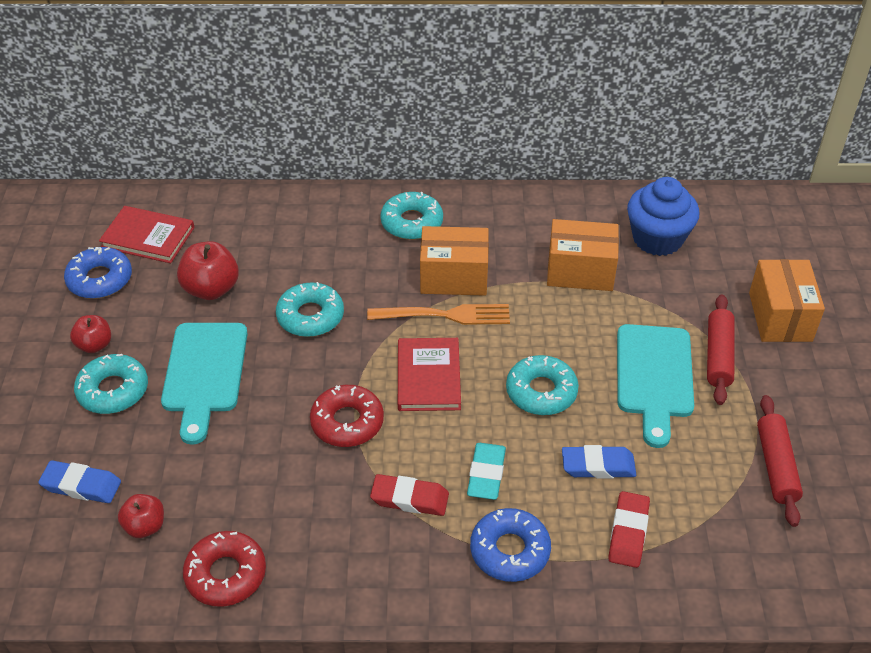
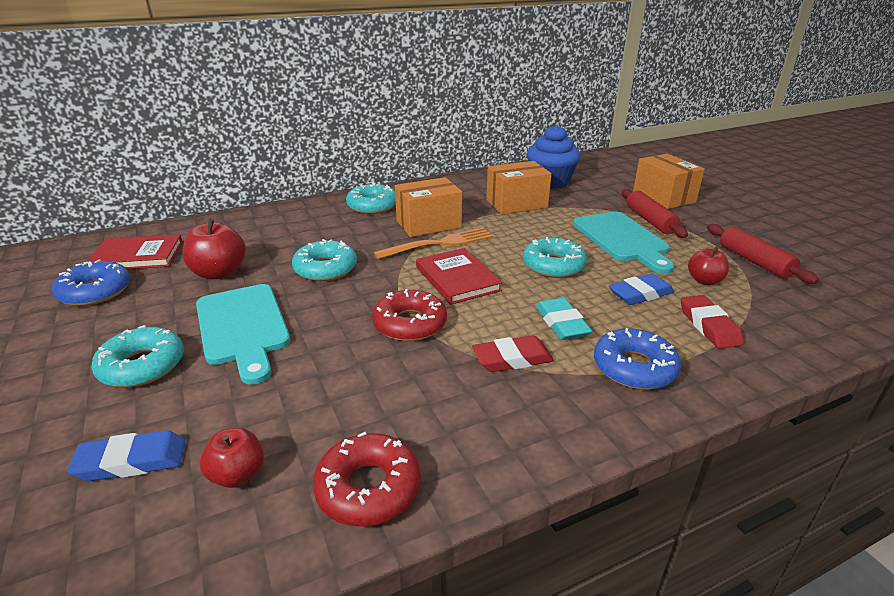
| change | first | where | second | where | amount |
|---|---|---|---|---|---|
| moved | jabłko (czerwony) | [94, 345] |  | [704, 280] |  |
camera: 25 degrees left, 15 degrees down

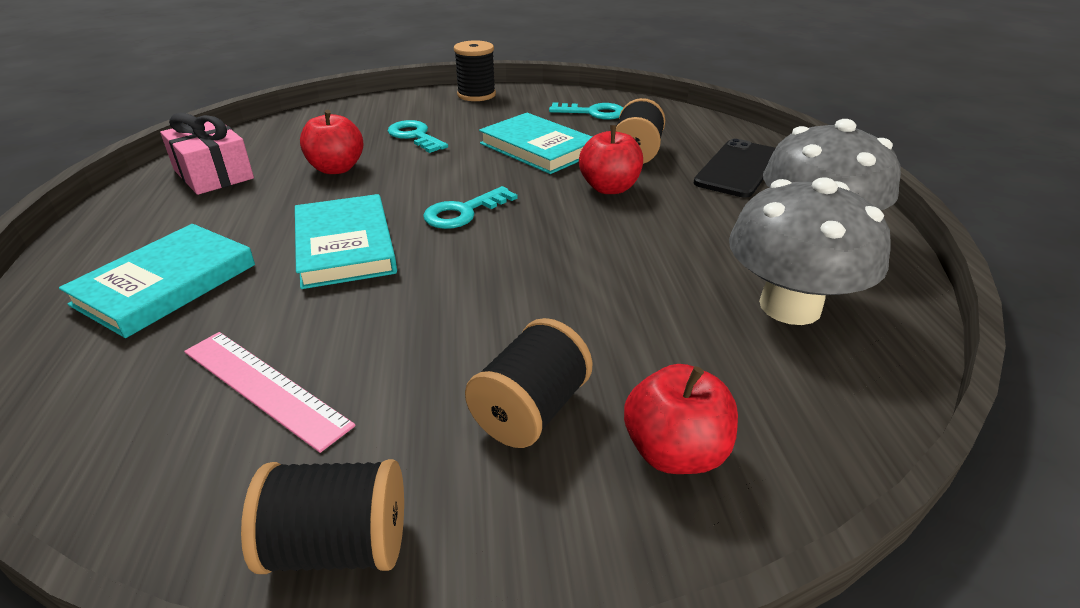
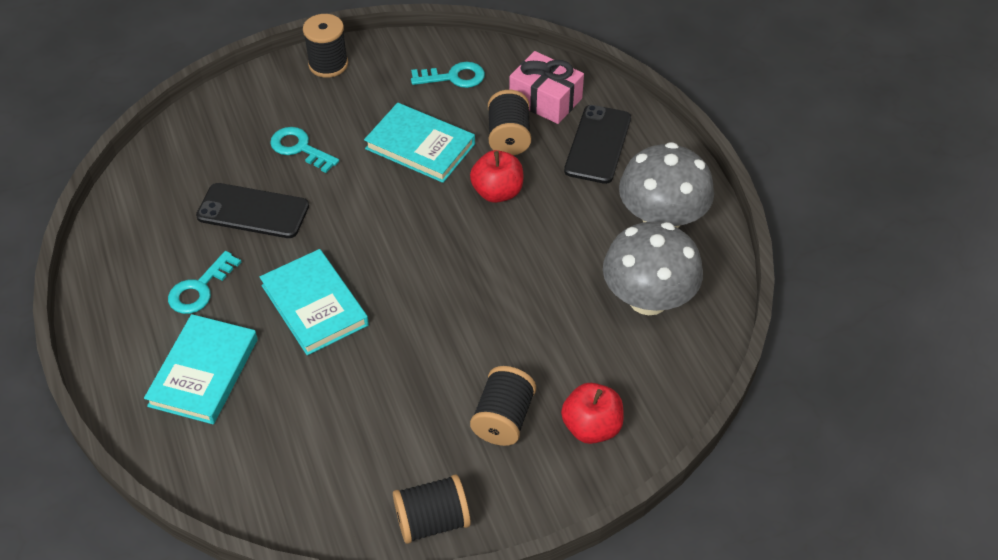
| change | first | where | second | where | amount |
|---|---|---|---|---|---|
| replaced | jabłko (czerwony) | [336, 168] | telefon (czarny) | [253, 211] |  |
| moved | prezent (różowy) | [213, 174] |  | [545, 100] |  |
| moved | klucz (turkusowy) | [463, 212] |  | [200, 289] |  |
| removed | linijka (różowy) | [264, 387] |  |  |  |
camera: 15 degrees left, 15 degrees up

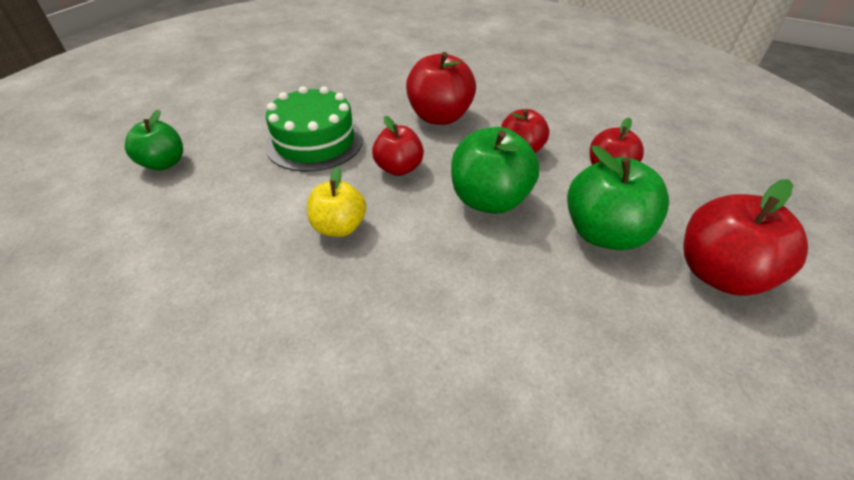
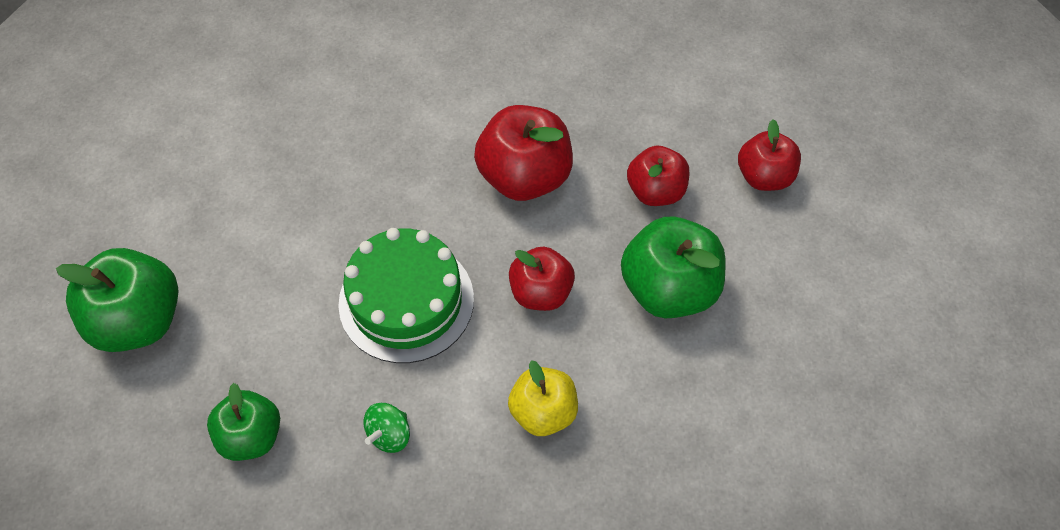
| change | first | where | second | where | amount |
|---|---|---|---|---|---|
| moved | jabłko (zielony) | [603, 233] |  | [138, 320] |  |
| removed | jabłko (czerwony) | [718, 273] |  |  |  |
| added |  |  | bączek (zielony) | [389, 434] |  |
camera: 30 degrees left, 15 degrees up

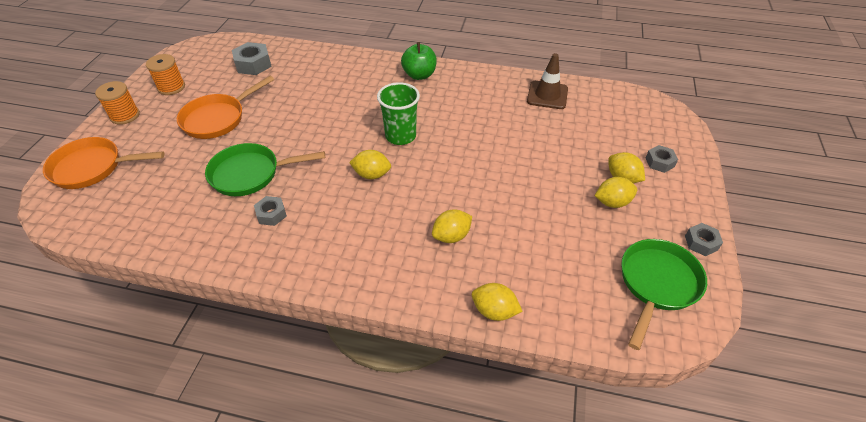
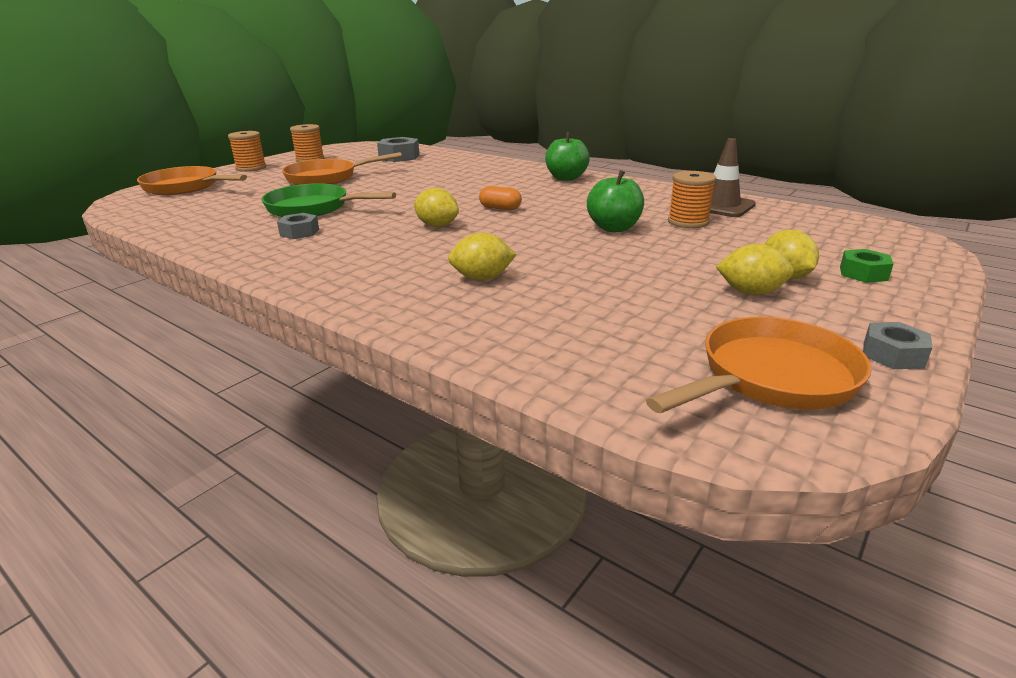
| change | first | where | second | where | amount |
|---|---|---|---|---|---|
| replaced | szklanka (zielony) | [400, 136] | kapsułka (pomarańczowy) | [500, 208] |  |
| recoloured | nakrętka (szary) | [659, 162] | nakrętka (zielony) | [863, 273] |  |
| recoloured | patelnia (zielony) | [657, 284] | patelnia (pomarańczowy) | [771, 377] |  |
| removed | cytryna (żółty) | [494, 311] |  |  |  |
| added |  |  | jabłko (zielony) | [614, 228] |  |
| added |  |  | szpulka (pomarańczowy) | [688, 222] |  |
camera: 25 degrees right, 20 degrees down

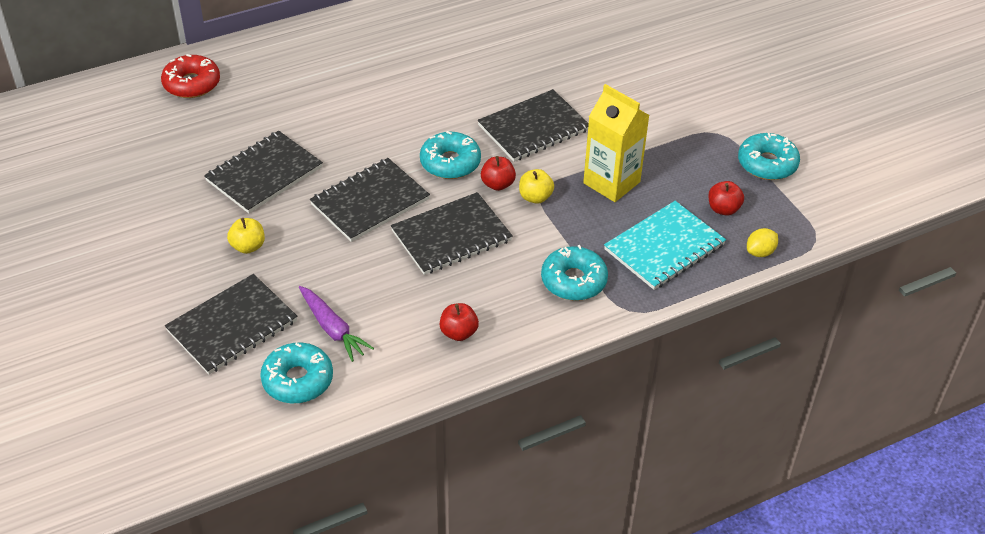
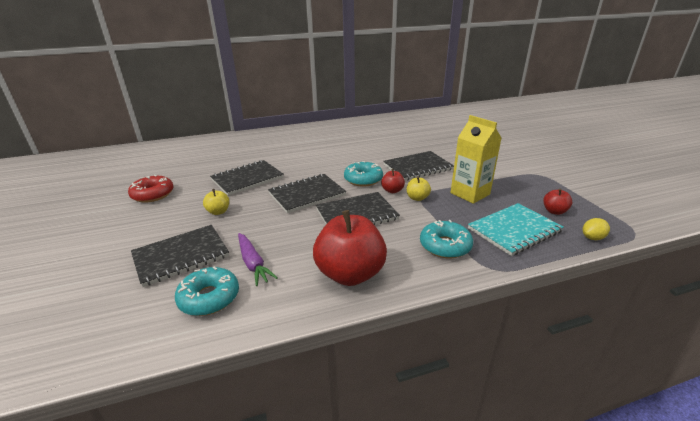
| change | first | where | second | where | amount |
|---|---|---|---|---|---|
| moved | donut (czerwony) | [192, 84] |  | [153, 194] |  |
| removed | donut (turkusowy) | [767, 164] |  |  |  |
| resized | jabłko (czerwony) | [458, 333] |  | [350, 274] | x2.22 |
camera: 10 degrees right, 15 degrees down

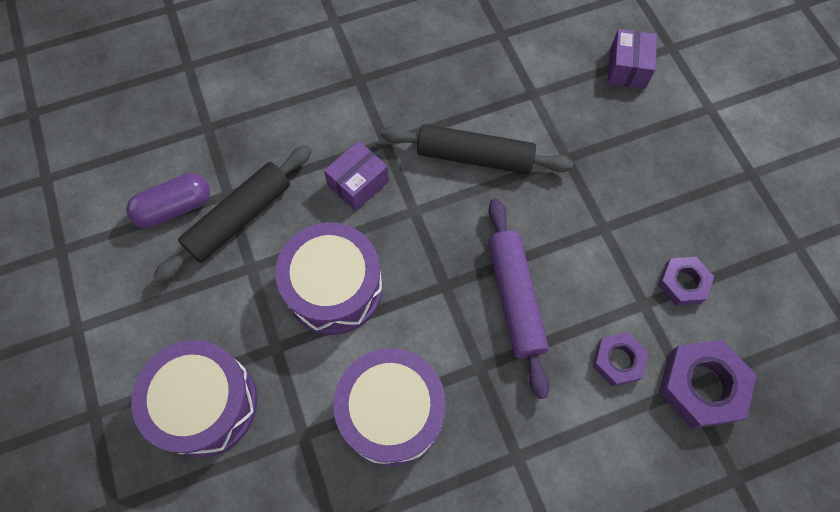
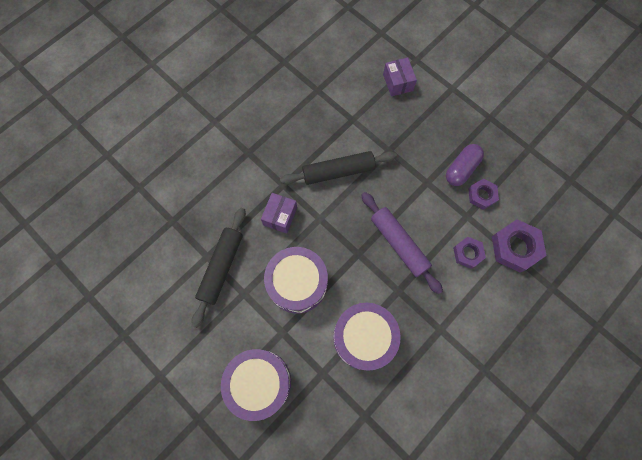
| change | first | where | second | where | amount |
|---|---|---|---|---|---|
| moved | kapsułka (fioletowy) | [174, 208] |  | [461, 169] |  |
camera: 25 degrees left, 5 degrees up

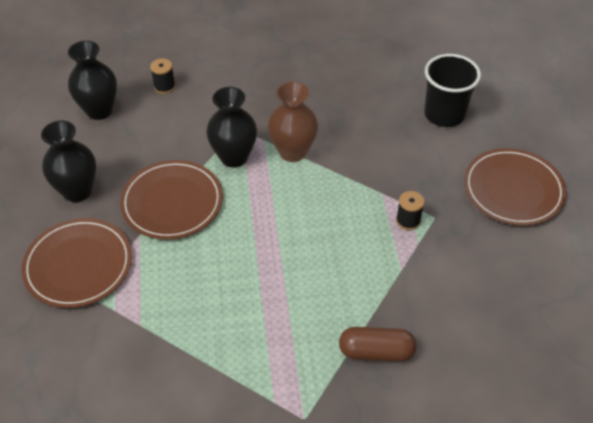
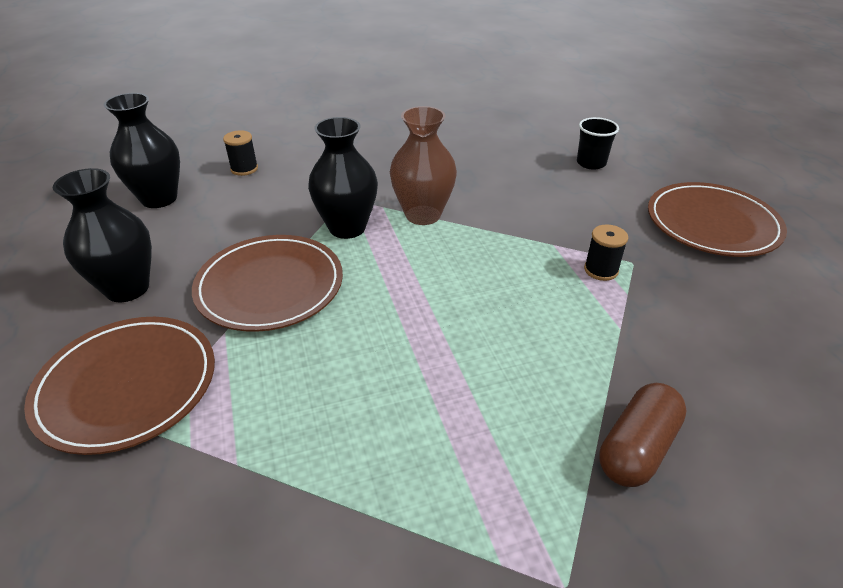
| change | first | where | second | where | amount |
|---|---|---|---|---|---|
| resized | szklanka (czarny) | [444, 114] |  | [591, 163] | x0.59 |
| turned | kapsułka (brązowy) | [376, 352] |  | [637, 448] | 45 degrees counterclockwise |
camera: 10 degrees left, 10 degrees down

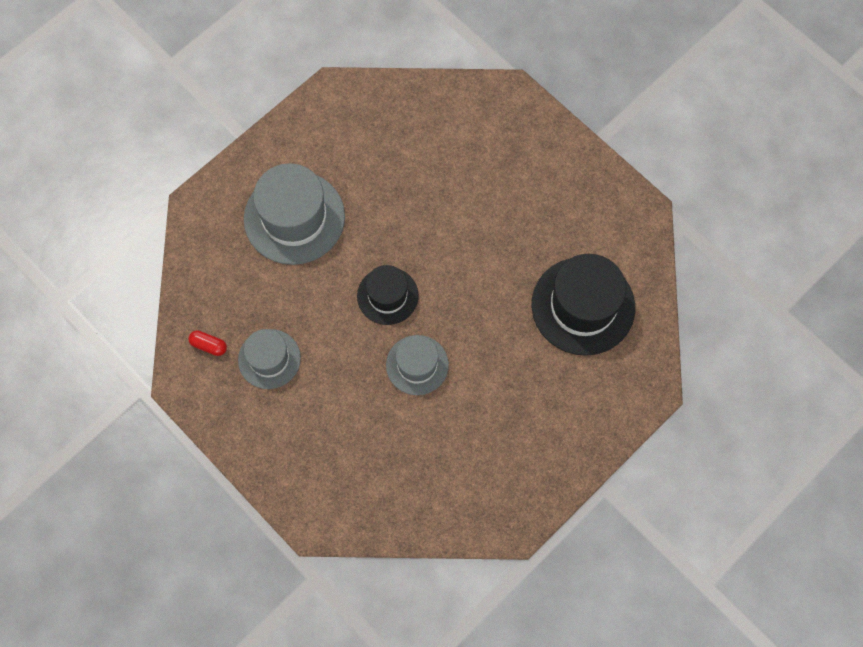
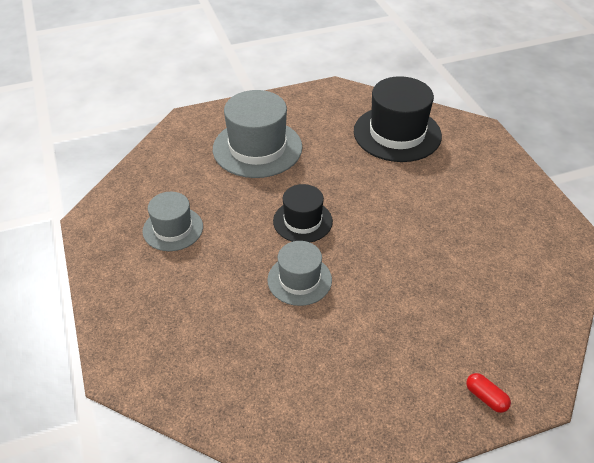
| change | first | where | second | where | amount |
|---|---|---|---|---|---|
| moved | kapelusz (czarny) | [583, 306] |  | [397, 133] |  |
| moved | kapsułka (czerwony) | [209, 345] |  | [486, 397] |  |
camera: 25 degrees right, 25 degrees down

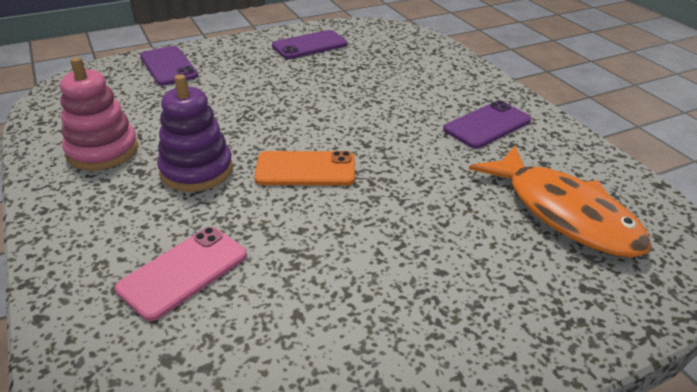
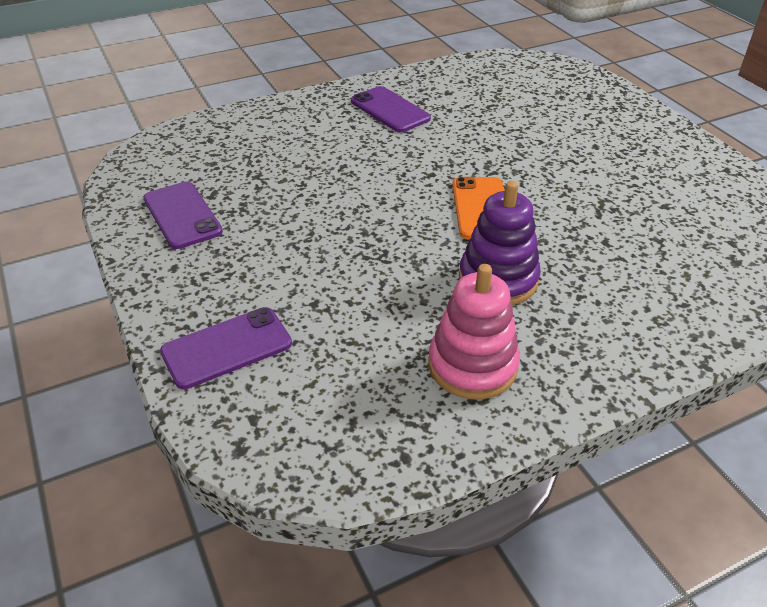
| change | first | where | second | where | amount |
|---|---|---|---|---|---|
| removed | ryba (pomarańczowy) | [564, 213] |  |  |  |
| removed | telefon (różowy) | [183, 272] |  |  |  |
camera: 90 degrees left, 5 degrees up

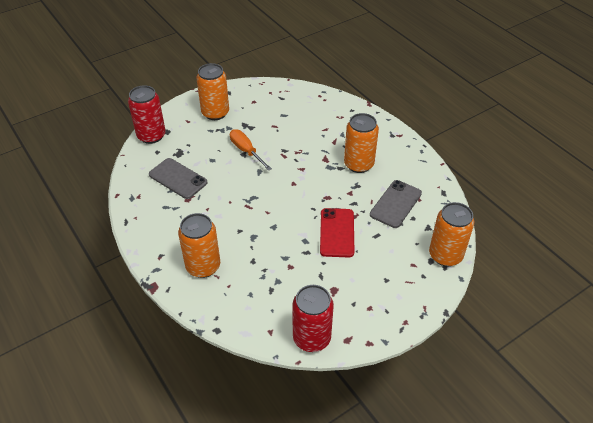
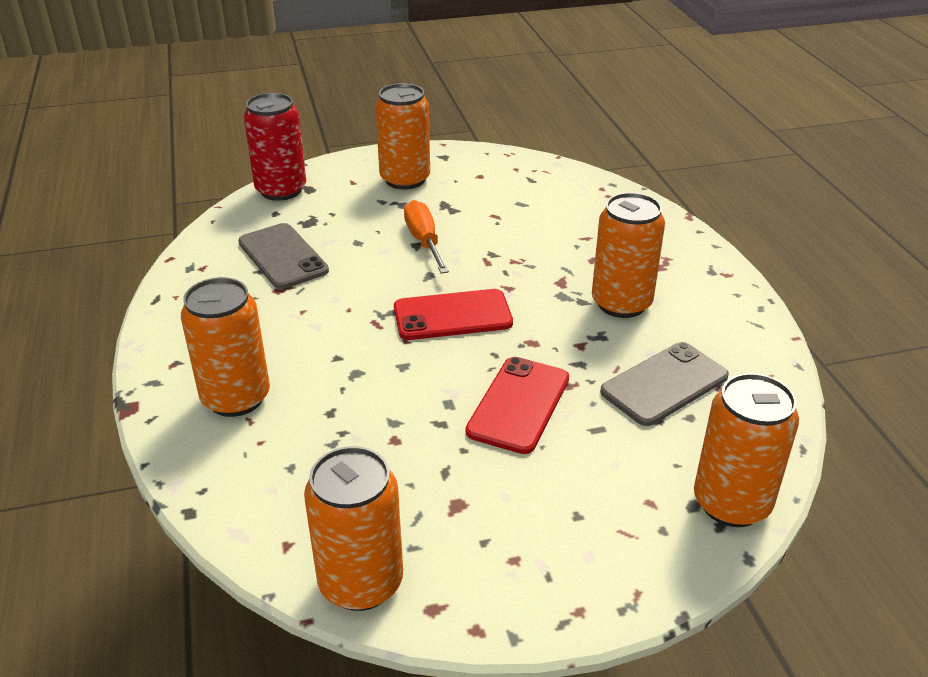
| change | first | where | second | where | amount |
|---|---|---|---|---|---|
| recoloured | puszka (czerwony) | [311, 338] | puszka (pomarańczowy) | [361, 582] |  |
| added |  |  | telefon (czerwony) | [452, 316] |  |
camera: 20 degrees right, 10 degrees down

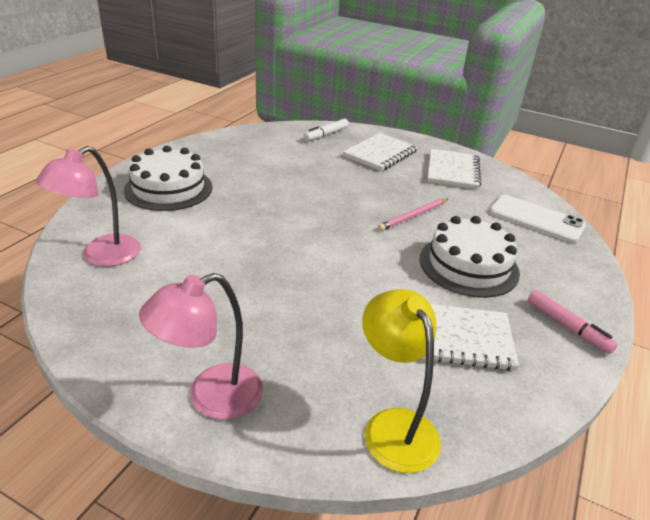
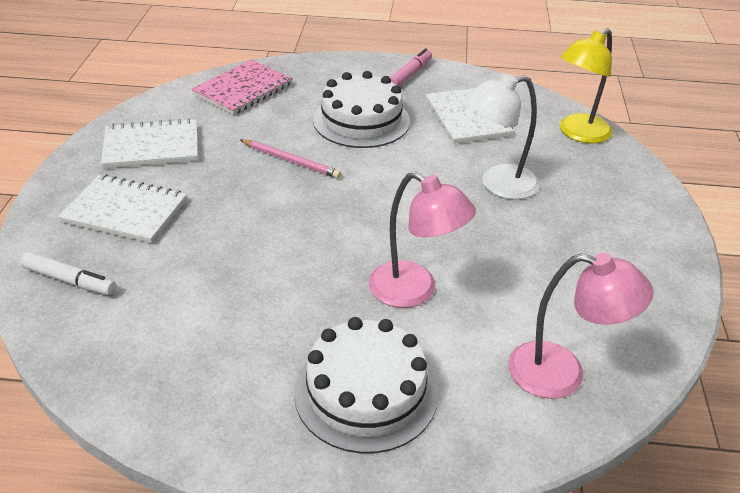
| change | first | where | second | where | amount |
|---|---|---|---|---|---|
| replaced | telefon (biały) | [536, 219] | zeszyt (różowy) | [243, 89] |  |
| moved | lampka (różowy) | [211, 397] |  | [414, 291] |  |
| added |  |  | lampka (biały) | [498, 184] |  |
camera: 110 degrees left, 5 degrees up

